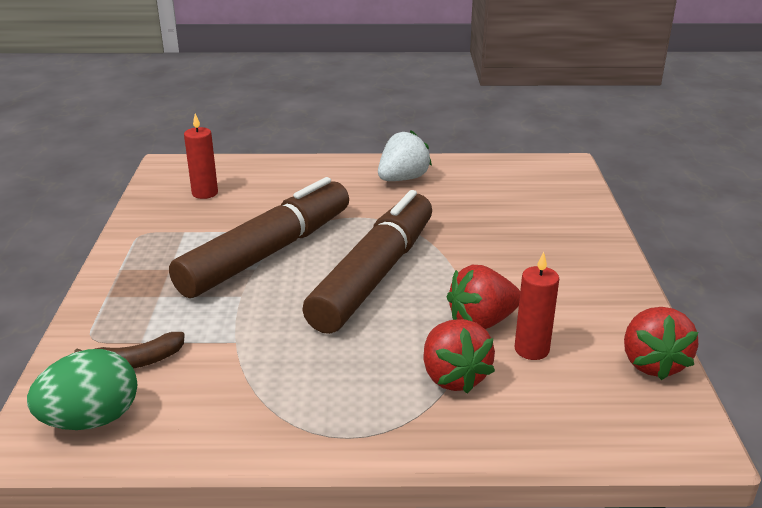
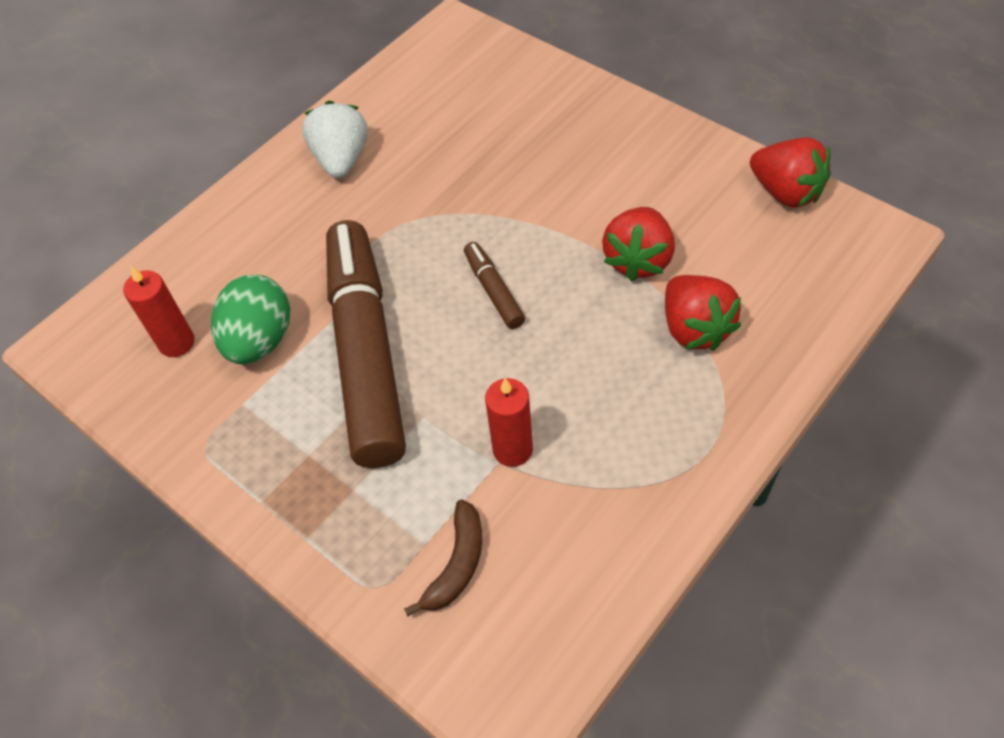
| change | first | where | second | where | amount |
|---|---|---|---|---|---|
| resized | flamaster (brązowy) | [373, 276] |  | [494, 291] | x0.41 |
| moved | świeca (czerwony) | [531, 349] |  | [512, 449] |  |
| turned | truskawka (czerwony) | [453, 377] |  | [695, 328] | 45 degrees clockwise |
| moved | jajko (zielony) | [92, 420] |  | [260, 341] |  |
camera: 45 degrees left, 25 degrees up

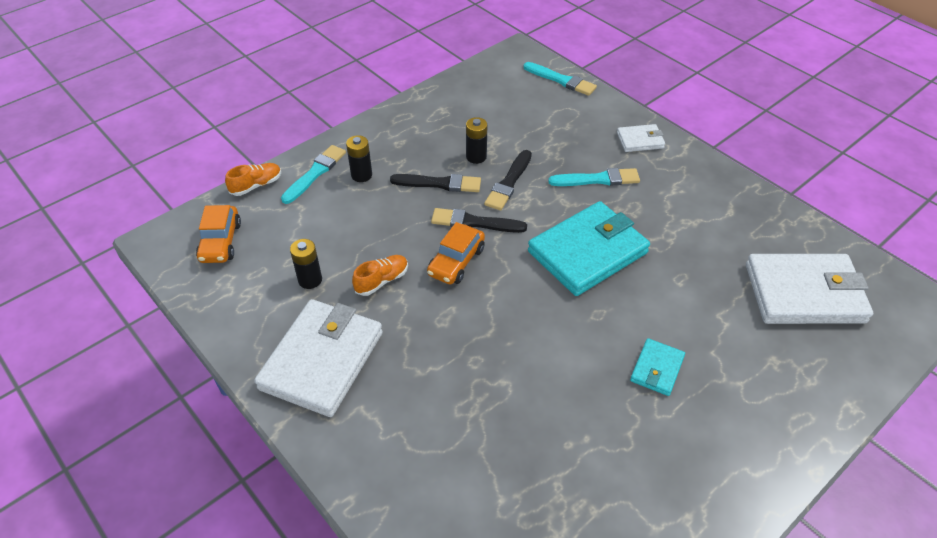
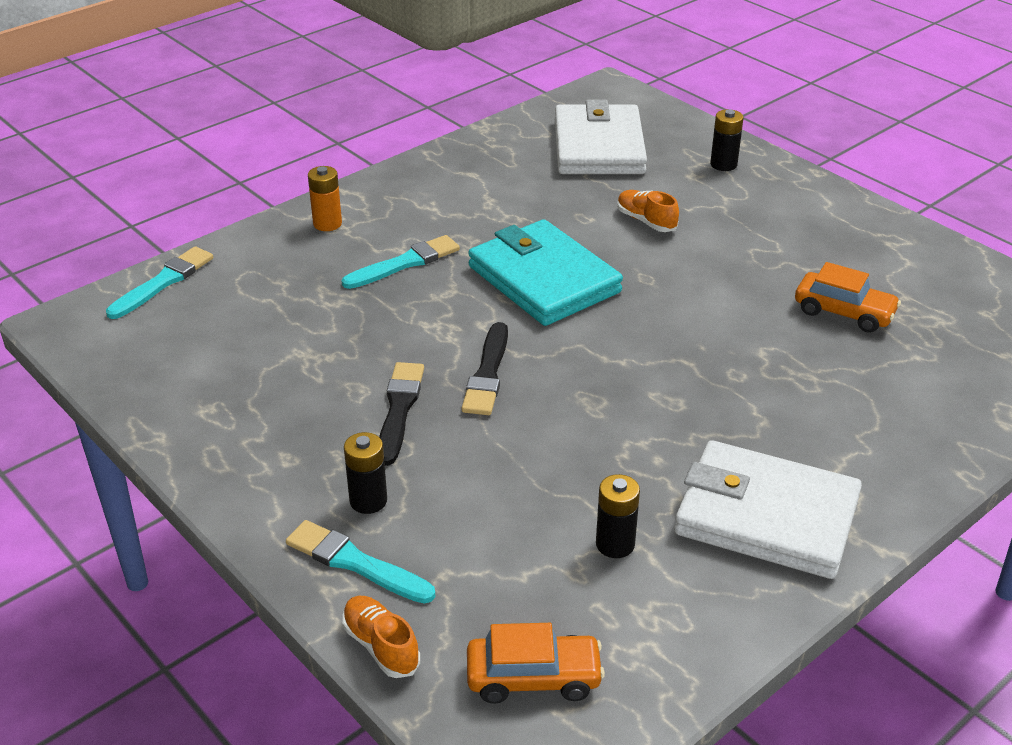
| change | first | where | second | where | amount |
|---|---|---|---|---|---|
| moved | bateria (czarny) | [476, 157] |  | [723, 164] |  |
| replaced | portfel (biały) | [640, 140] | bateria (pomarańczowy) | [327, 224] |  |
| removed | pędzel (czarny) | [509, 182] |  |  |  |
| turned | pędzel (turkusowy) | [597, 179] |  | [405, 263] | 60 degrees clockwise |
| moved | samochód (pomarańczowy) | [456, 261] |  | [844, 312] |  |
| moved | but (pomarańczowy) | [382, 281] |  | [646, 221] |  |
| removed | portfel (turkusowy) | [657, 369] |  |  |  |
camera: 90 degrees left, 10 degrees down

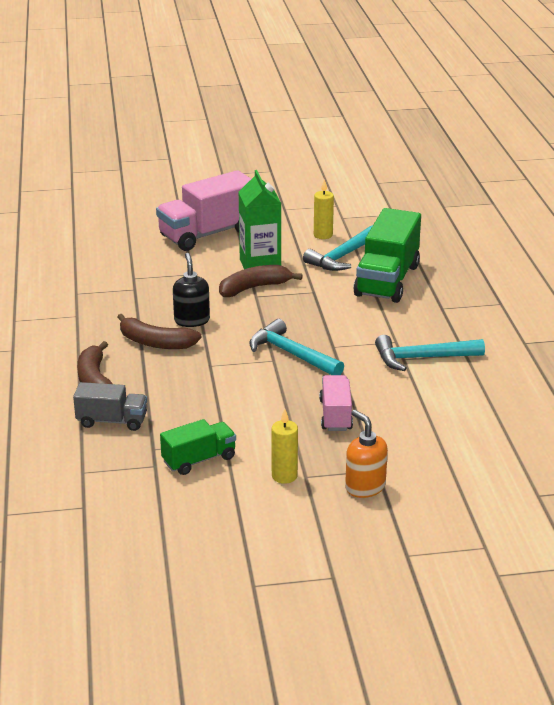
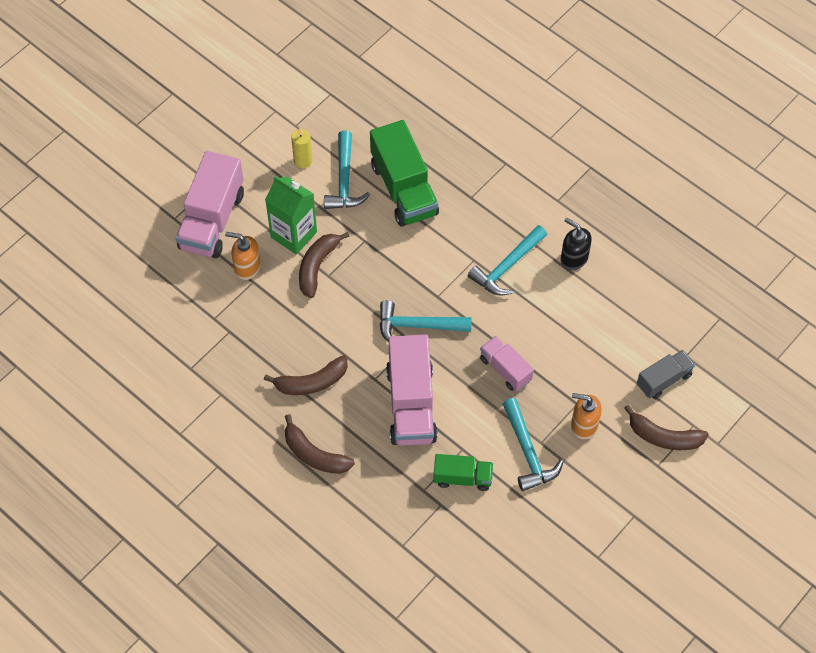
| change | first | where | second | where | amount |
|---|---|---|---|---|---|
| moved | dozownik mydła (czarny) | [192, 320] |  | [574, 258] |  |
| moved | ciężarówka (szary) | [112, 421] |  | [664, 380] |  |
| replaced | świeca (żółty) | [284, 476] | młotek (turkusowy) | [528, 452] |  |
| turned | ciężarówka (zielony) | [199, 460] |  | [462, 478] | 75 degrees clockwise |
| added |  |  | dozownik mydła (pomarańczowy) | [247, 267] |  |
| added |  |  | ciężarówka (różowy) | [411, 404] |  |
| added |  |  | banan (brązowy) | [664, 437] |  |
camera: 40 degrees left, 30 degrees up

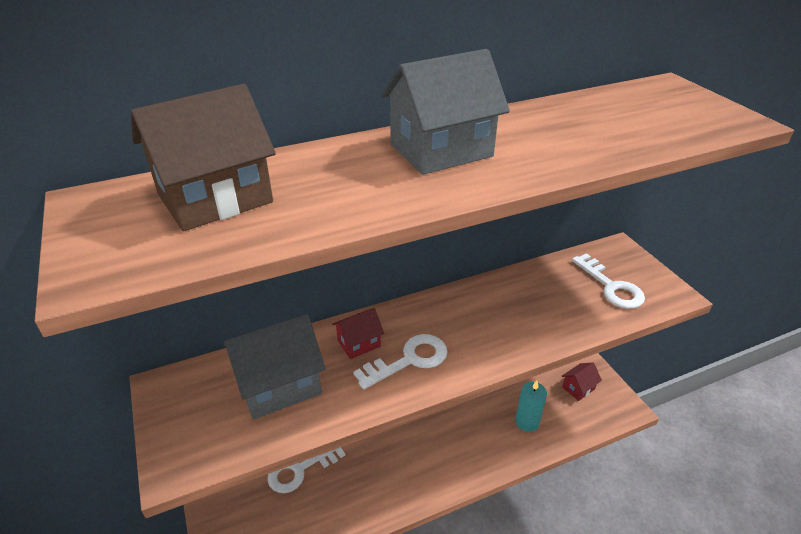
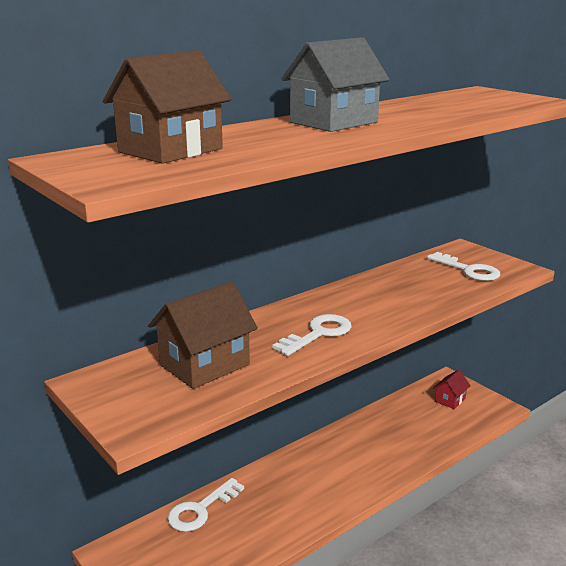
| change | first | where | second | where | amount |
|---|---|---|---|---|---|
| removed | domek (czerwony) | [359, 343] |  |  |  |
| recoloured | domek (szary) | [279, 385] | domek (brązowy) | [204, 365] |  |
| removed | świeca (turkusowy) | [527, 422] |  |  |  |
camera: 15 degrees left, 15 degrees down

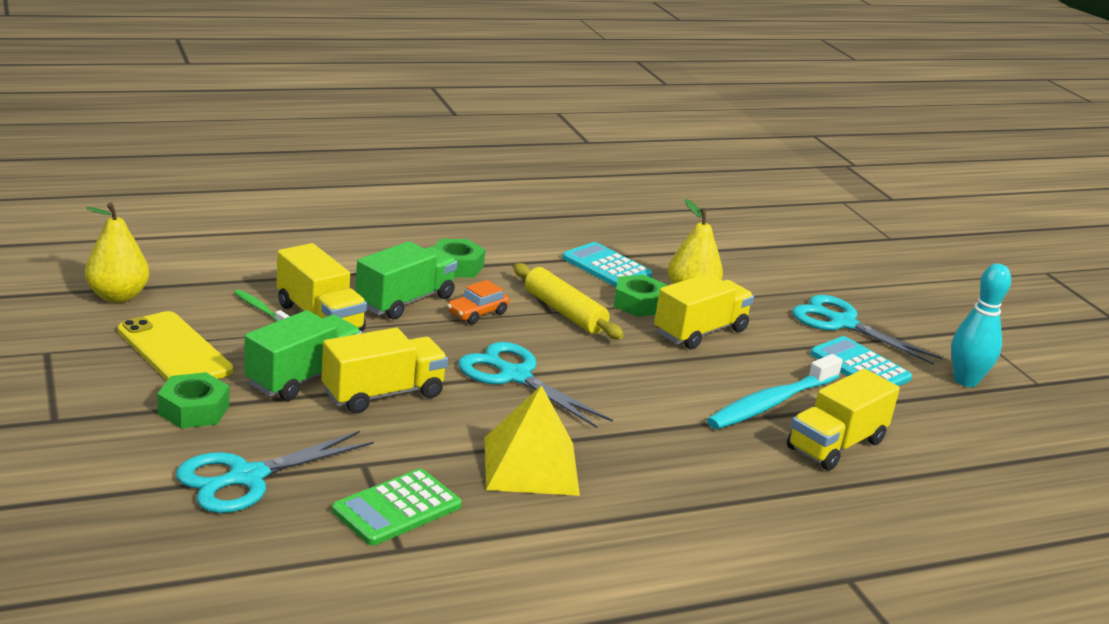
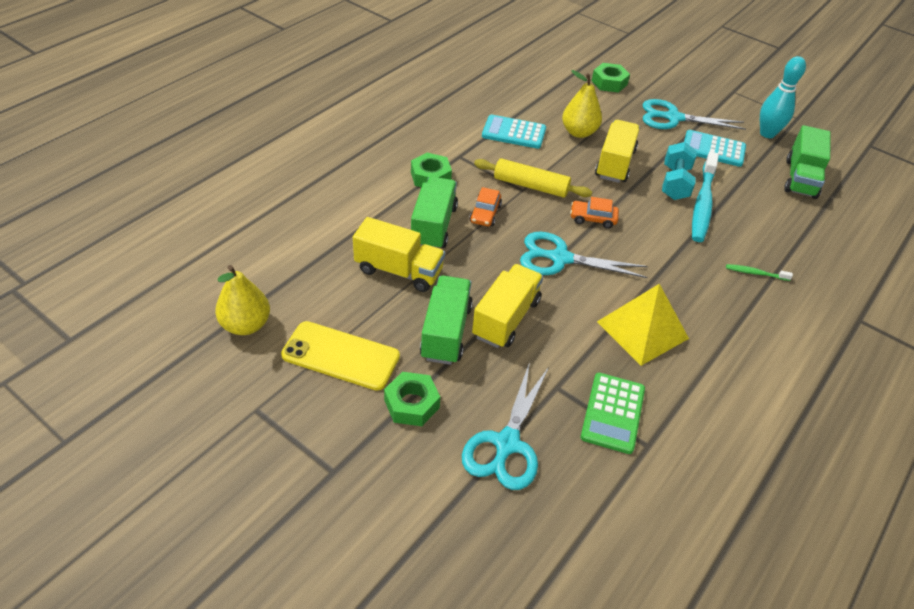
| change | first | where | second | where | amount |
|---|---|---|---|---|---|
| moved | nakrętka (zielony) | [638, 303] |  | [609, 83] |  |
| moved | szczoteczka do zębów (zielony) | [260, 309] |  | [755, 273] |  |
| removed | ciężarówka (żółty) | [836, 445] |  |  |  |
| added |  |  | ciężarówka (zielony) | [800, 178] |  |
| added |  |  | hantel (turkusowy) | [675, 183] |  |
| added |  |  | samochód (pomarańczowy) | [593, 219] |  |
camera: 30 degrees left, 20 degrees up

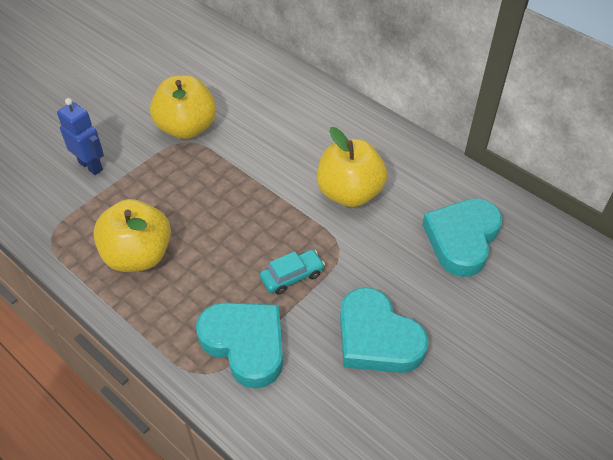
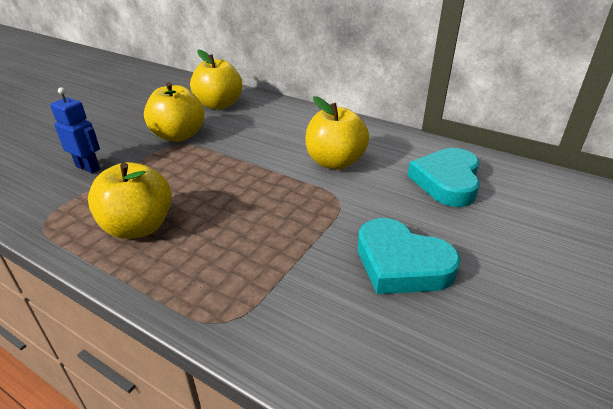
| change | first | where | second | where | amount |
|---|---|---|---|---|---|
| removed | samochód (turkusowy) | [292, 276] |  |  |  |
| removed | serce (turkusowy) | [245, 344] |  |  |  |
| added |  |  | jabłko (żółty) | [219, 105] |  |
camera: 10 degrees left, 15 degrees down

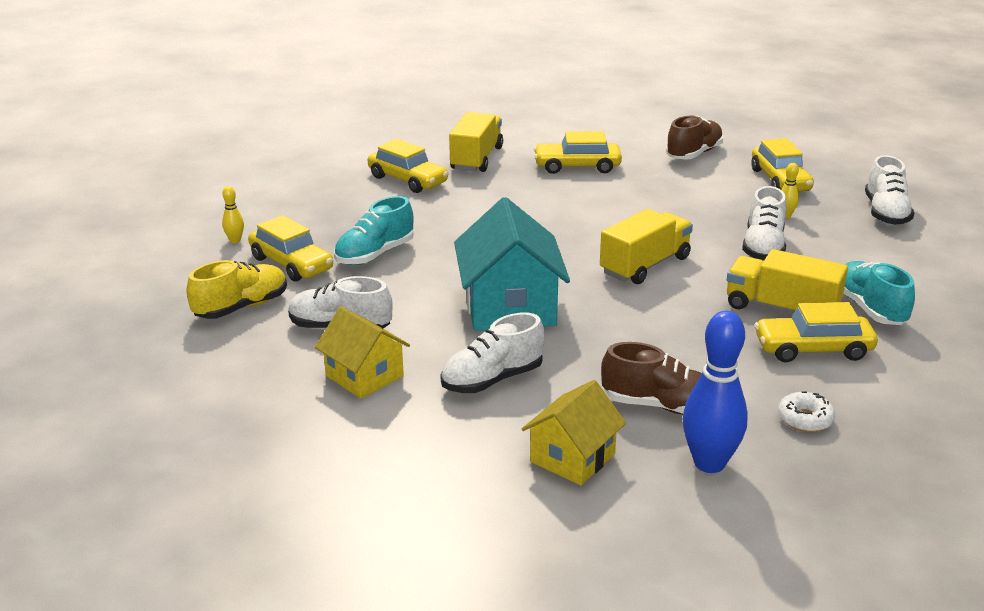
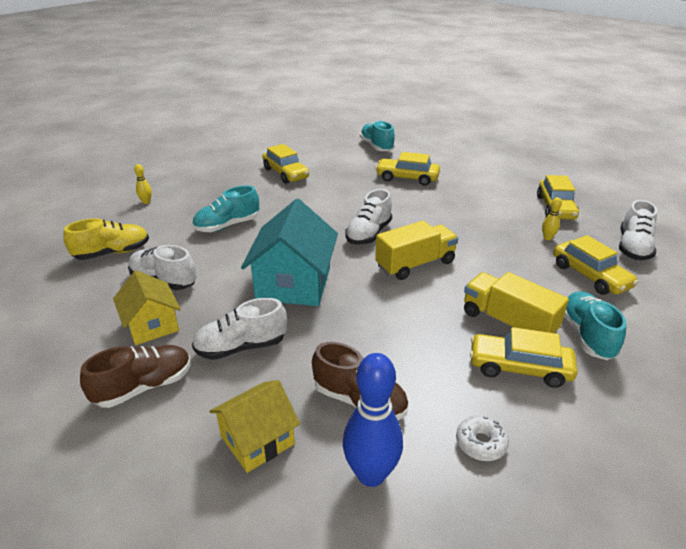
| change | first | where | second | where | amount |
|---|---|---|---|---|---|
| removed | ciężarówka (żółty) | [476, 159] |  |  |  |
| moved | but (brązowy) | [694, 154] |  | [144, 386] |  |
| moved | but (biały) | [763, 247] |  | [369, 234] |  |
| moved | samochód (żółty) | [291, 264] |  | [590, 276] |  |
| added |  |  | but (turkusowy) | [376, 146] |  |
camera: 15 degrees right, 5 degrees up

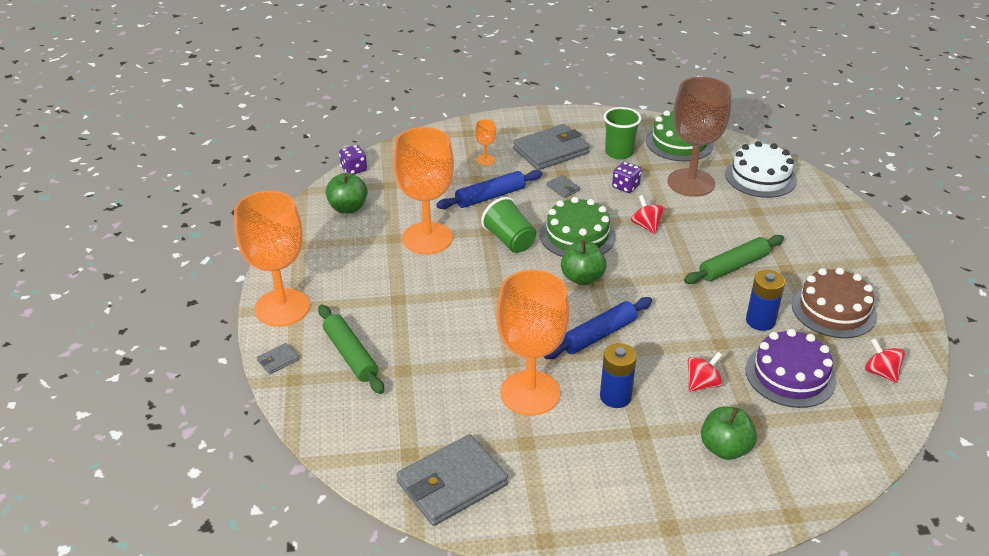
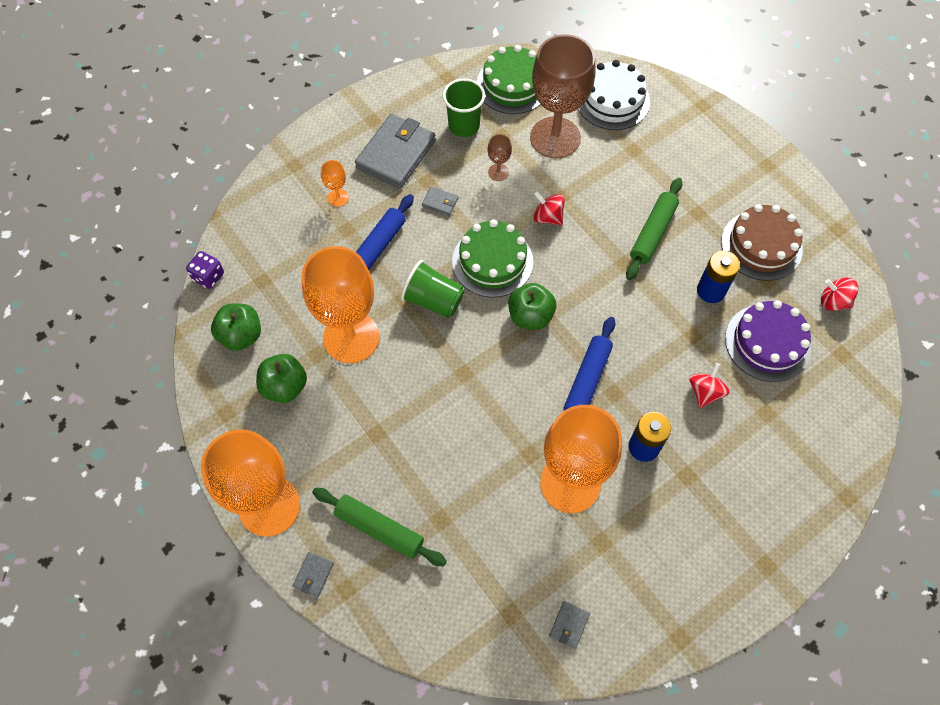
| change | first | where | second | where | amount |
|---|---|---|---|---|---|
| replaced | kostka do gry (fioletowy) | [625, 187] | kielich (brązowy) | [498, 172] |  |
| moved | jabłko (zielony) | [725, 448] |  | [285, 387] |  |
| resized | portfel (szary) | [452, 483] |  | [569, 625] | x0.43 |
camera: 30 degrees left, 25 degrees up

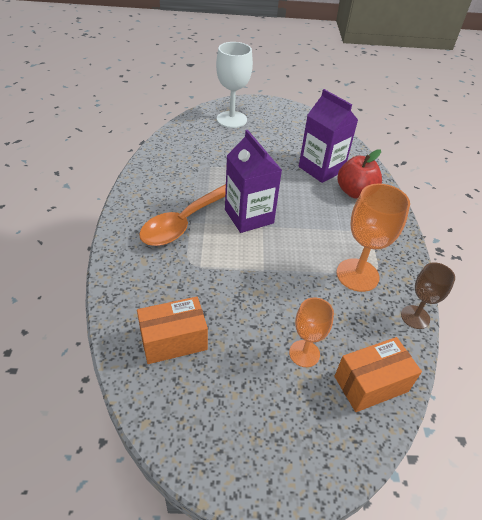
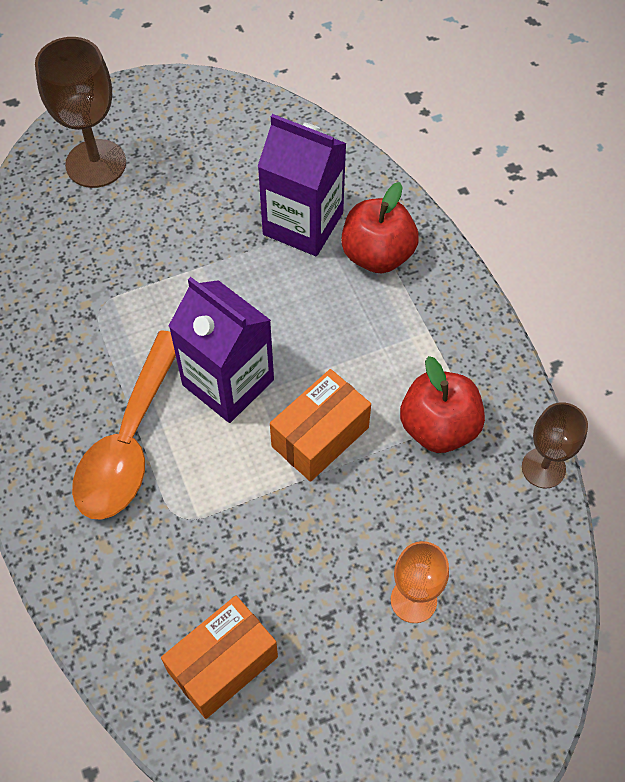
| change | first | where | second | where | amount |
|---|---|---|---|---|---|
| recoloured | kielich (biały) | [231, 119] | kielich (brązowy) | [96, 163] |  |
| replaced | kielich (pomarańczowy) | [357, 275] | jabłko (czerwony) | [438, 427] |  |
| moved | pudełko (pomarańczowy) | [371, 384] |  | [320, 437] |  |
camera: 20 degrees left, 15 degrees up

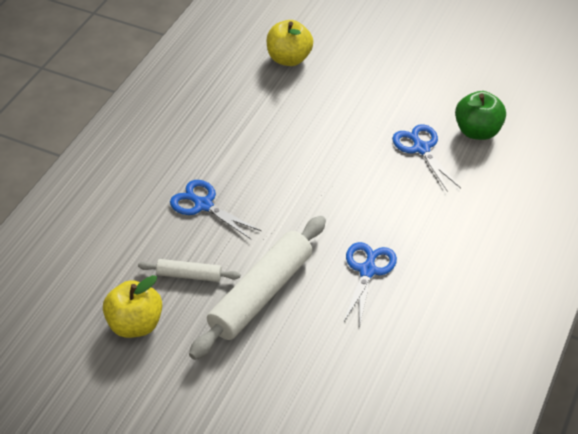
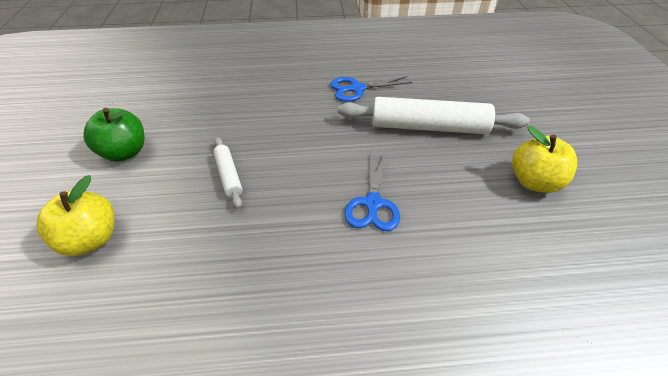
| change | first | where | second | where | amount |
|---|---|---|---|---|---|
| moved | jabłko (zielony) | [477, 131] |  | [125, 152] |  |
| removed | nożyczki (niebieski) | [421, 148] |  |  |  |
| moved | wałek do ciasta (biały) | [189, 275] |  | [228, 175] |  |
camera: 120 degrees left, 0 degrees up

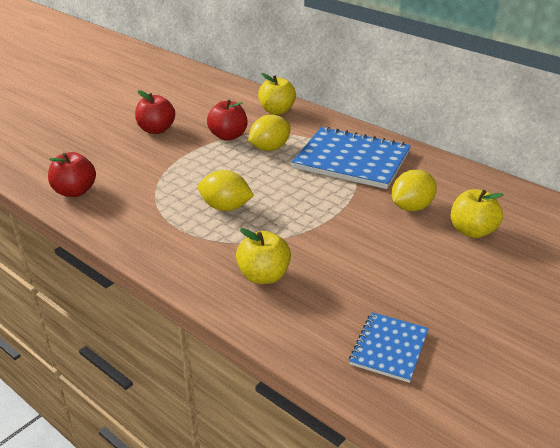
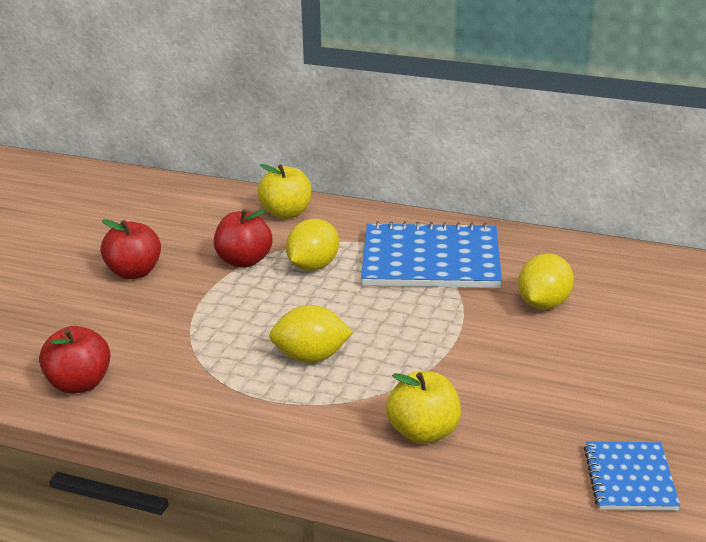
| change | first | where | second | where | amount |
|---|---|---|---|---|---|
| removed | jabłko (żółty) | [472, 231] |  |  |  |
camera: 20 degrees left, 5 degrees down

